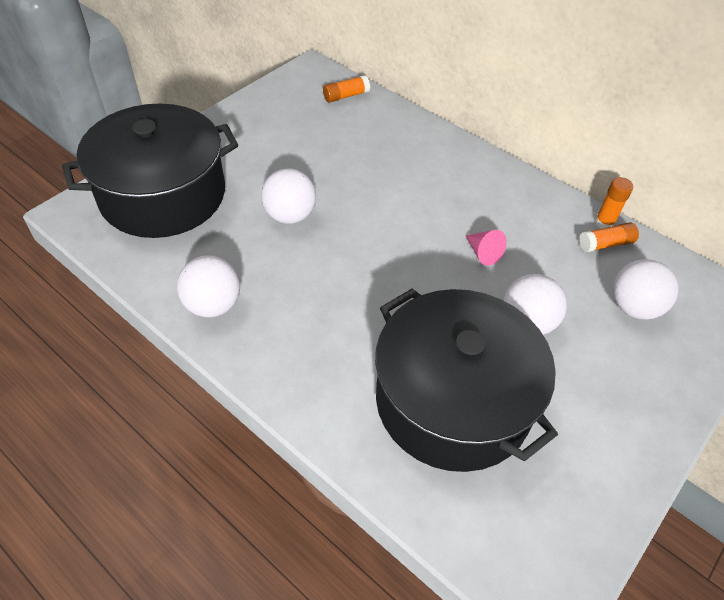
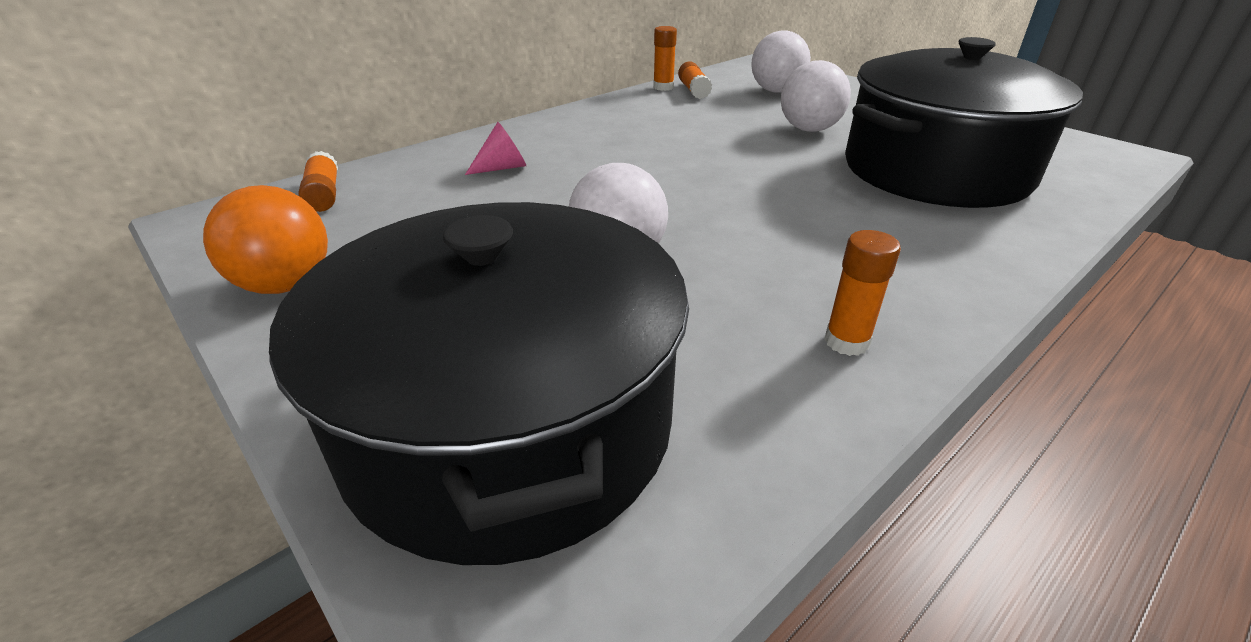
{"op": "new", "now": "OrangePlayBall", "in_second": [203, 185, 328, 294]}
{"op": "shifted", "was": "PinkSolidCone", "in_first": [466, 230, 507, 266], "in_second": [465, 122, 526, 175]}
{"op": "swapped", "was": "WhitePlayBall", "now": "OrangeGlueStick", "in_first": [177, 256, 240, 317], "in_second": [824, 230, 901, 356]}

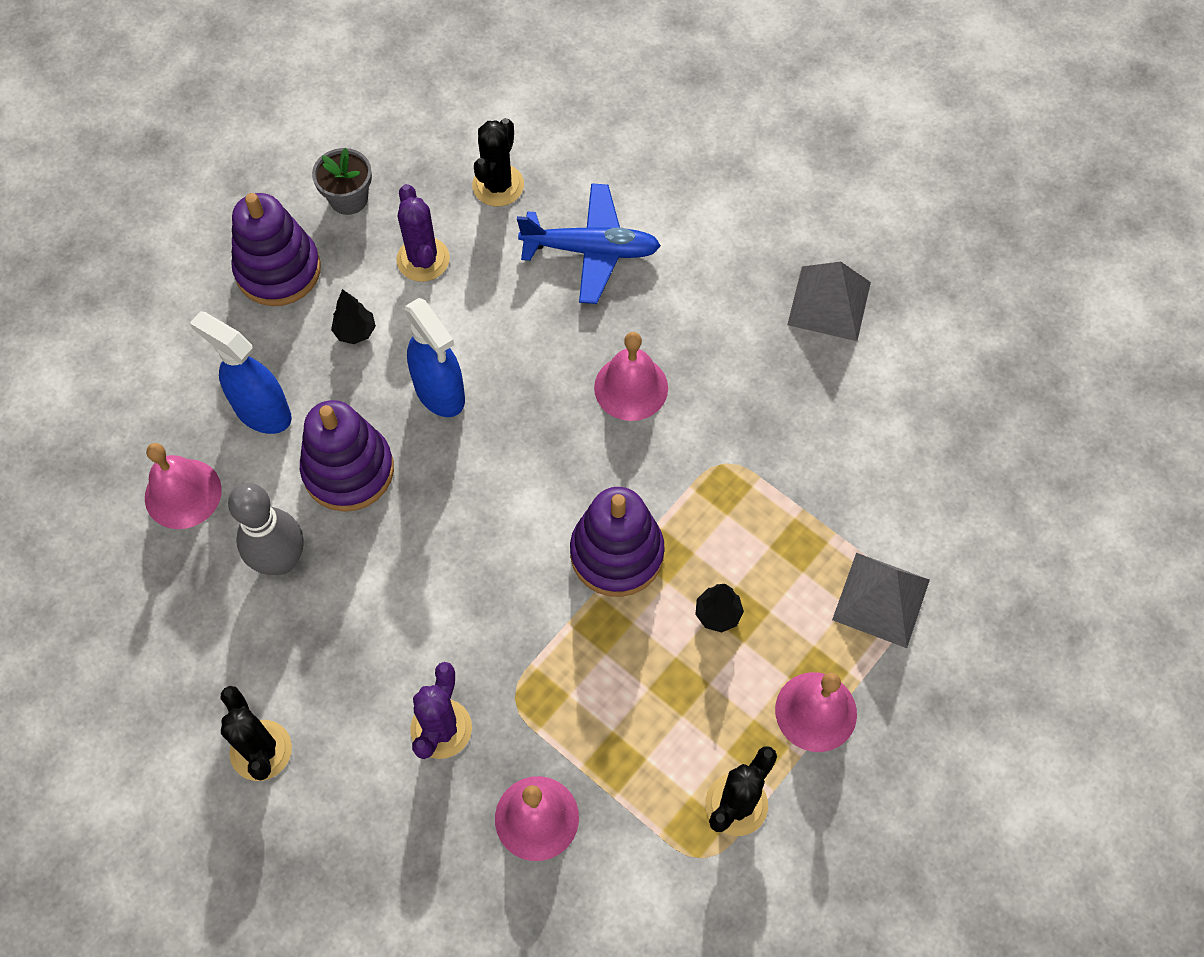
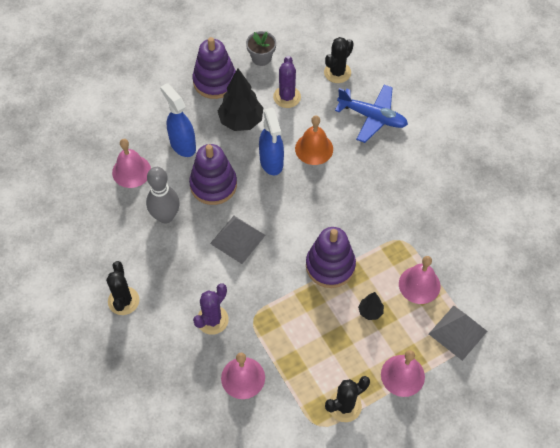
{"op": "new", "now": "OrangeSchoolBell", "in_second": [295, 116, 333, 165]}
{"op": "shifted", "was": "PinkSchoolBell", "in_first": [594, 332, 668, 421], "in_second": [399, 256, 441, 304]}
{"op": "shifted", "was": "GreyPyramid", "in_first": [787, 262, 871, 341], "in_second": [210, 216, 266, 264]}
{"op": "scaled", "was": "JetBlackTree", "in_first": [331, 289, 376, 344], "in_second": [218, 68, 263, 131], "ratio": 2.0}

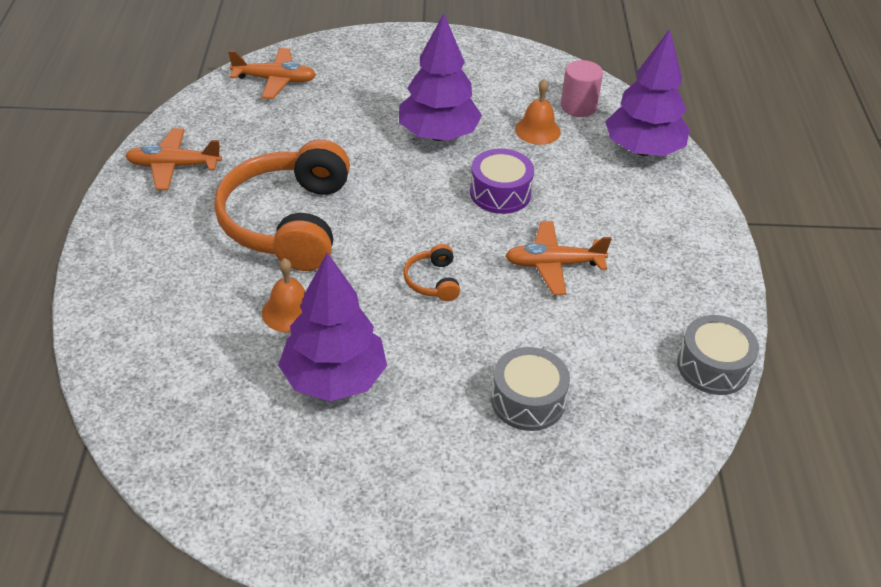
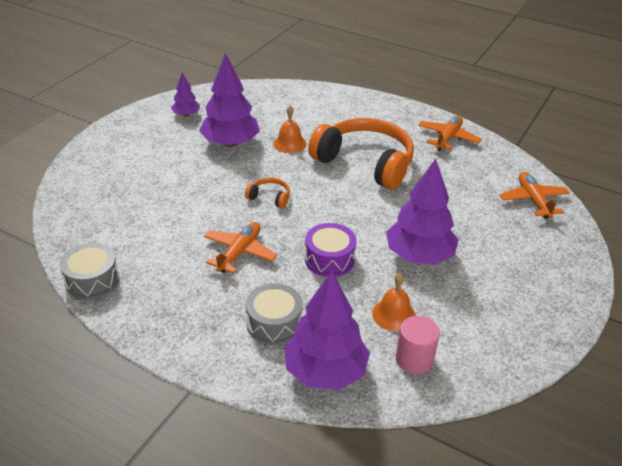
{"op": "new", "now": "VioletTree", "in_second": [171, 73, 200, 117]}
{"op": "shifted", "was": "GreyDrum", "in_first": [491, 347, 570, 431], "in_second": [246, 283, 303, 345]}
{"op": "rotated", "was": "OrangePlane", "in_first": [228, 48, 316, 99], "in_second": [499, 172, 570, 219], "clockwise": 135}

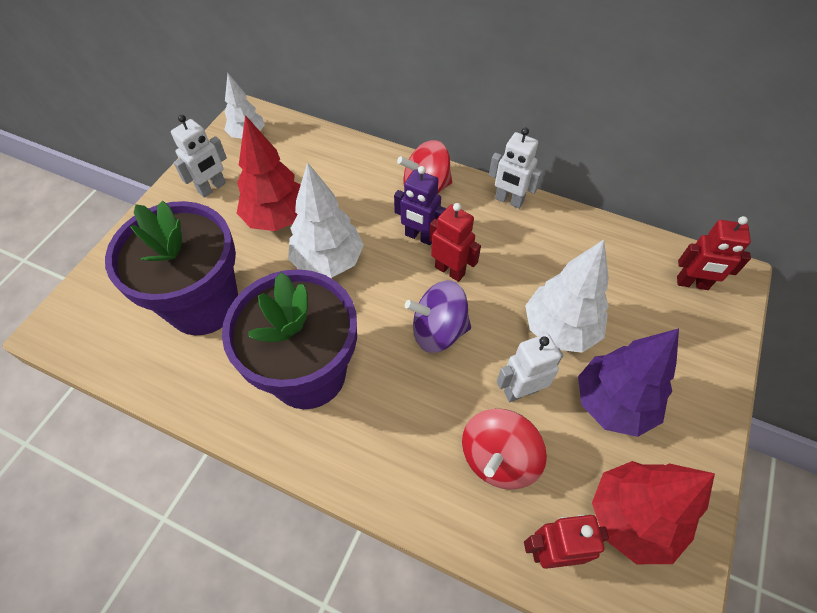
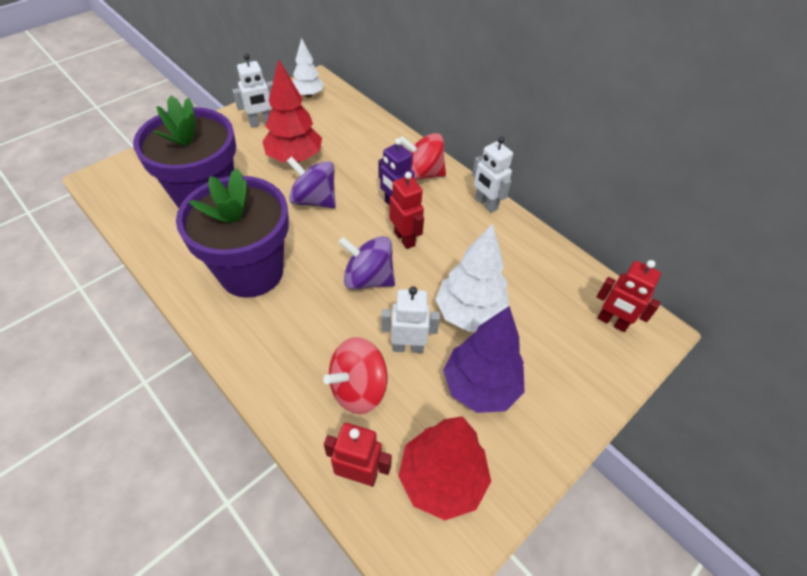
{"op": "swapped", "was": "WhiteTree", "now": "VioletSpinningTop", "in_first": [288, 162, 364, 278], "in_second": [287, 156, 336, 208]}

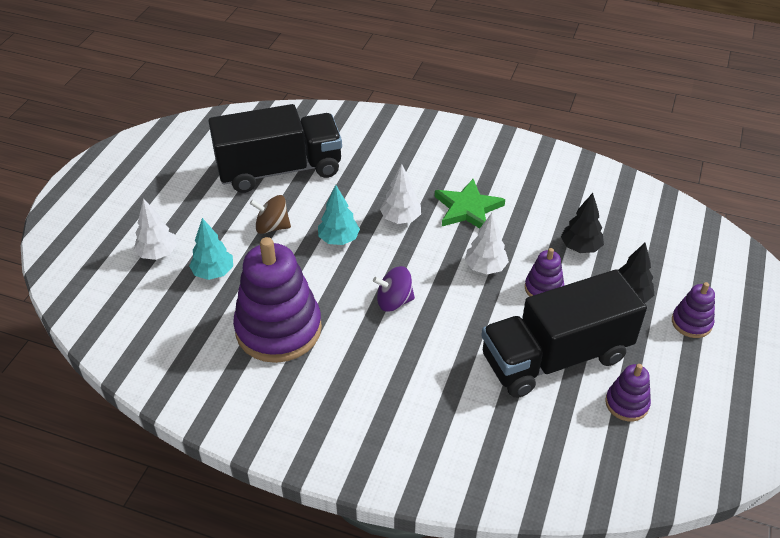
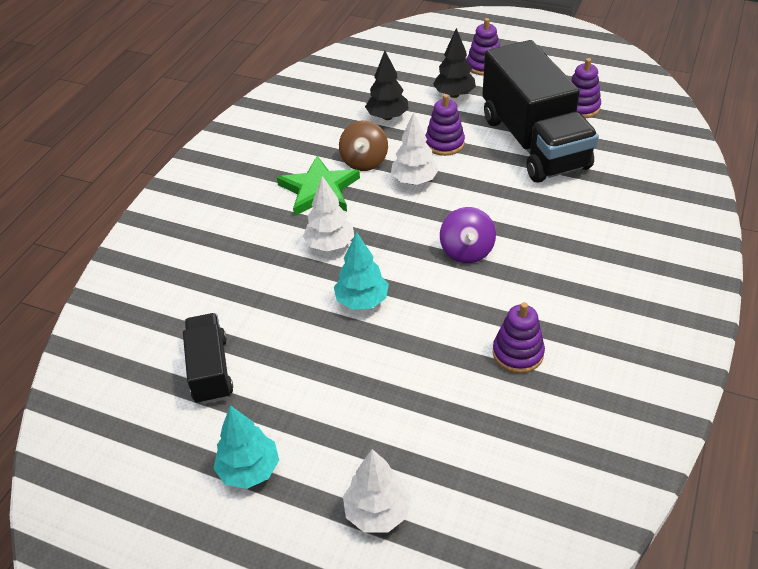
{"op": "shifted", "was": "TealTree", "in_first": [189, 218, 233, 280], "in_second": [213, 405, 279, 489]}
{"op": "shifted", "was": "RussetSpinningTop", "in_first": [250, 195, 291, 234], "in_second": [339, 120, 388, 171]}
{"op": "scaled", "was": "JetBlackTruck", "in_first": [209, 104, 342, 193], "in_second": [183, 313, 233, 405], "ratio": 0.51}
{"op": "scaled", "was": "VioletStackingToy", "in_first": [233, 237, 322, 363], "in_second": [493, 302, 545, 373], "ratio": 0.47}

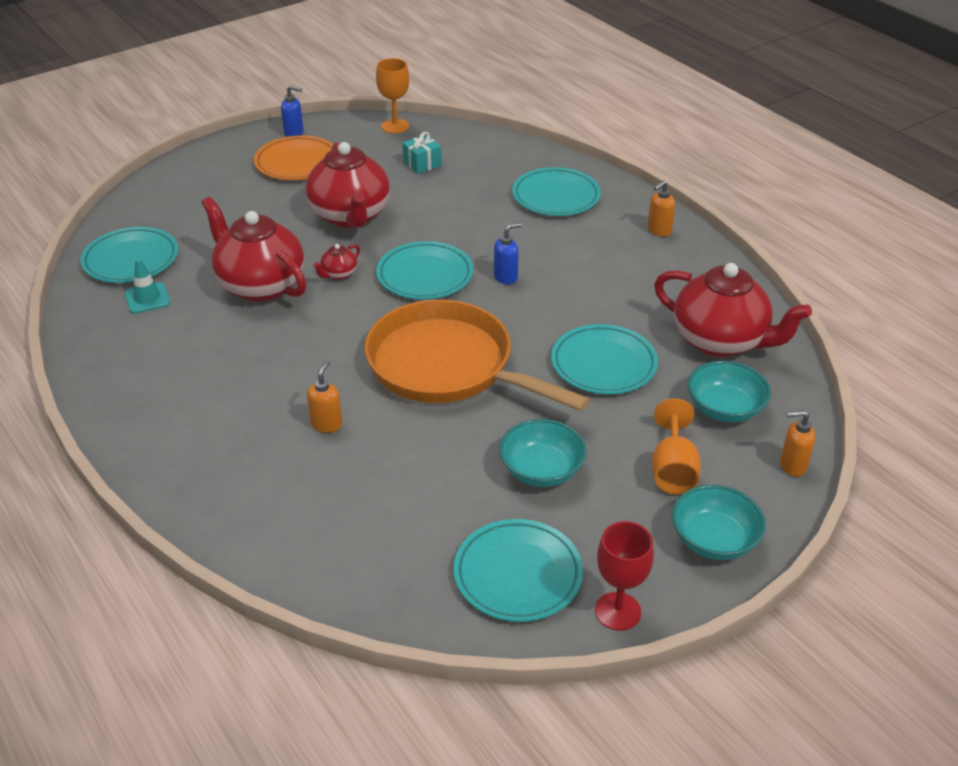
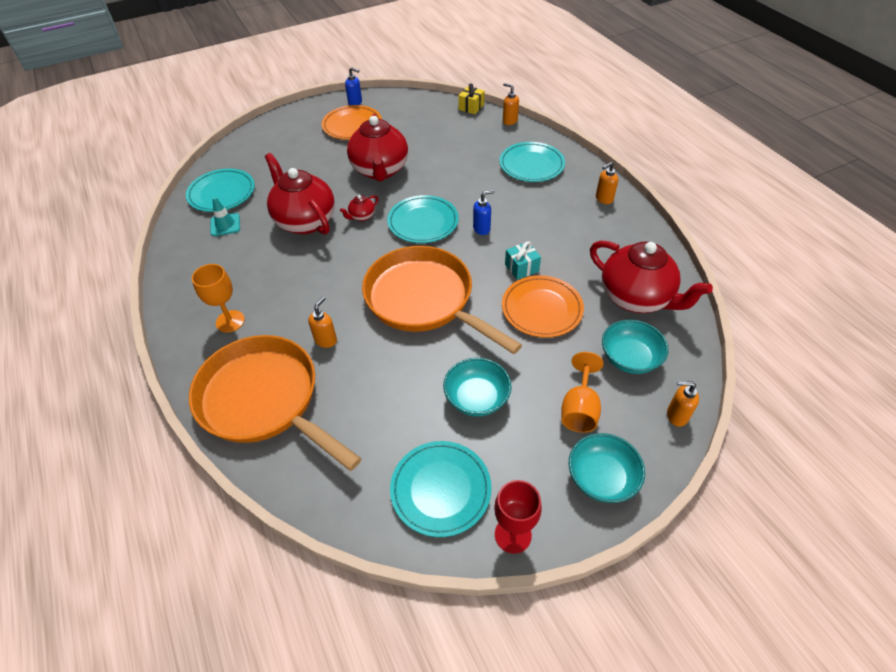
{"op": "new", "now": "OrangeFryingPan", "in_second": [189, 335, 362, 471]}
{"op": "new", "now": "GoldenGift", "in_second": [458, 83, 484, 114]}
{"op": "new", "now": "OrangeSoapPump", "in_second": [503, 83, 519, 125]}
{"op": "shifted", "was": "OrangeGoblet", "in_first": [376, 58, 409, 134], "in_second": [192, 264, 245, 333]}
{"op": "shifted", "was": "TealGift", "in_first": [402, 132, 442, 174], "in_second": [505, 241, 541, 280]}
{"op": "repainted", "was": "TealDinnerPlate", "now": "OrangeDinnerPlate", "in_first": [551, 324, 658, 394], "in_second": [502, 275, 584, 338]}

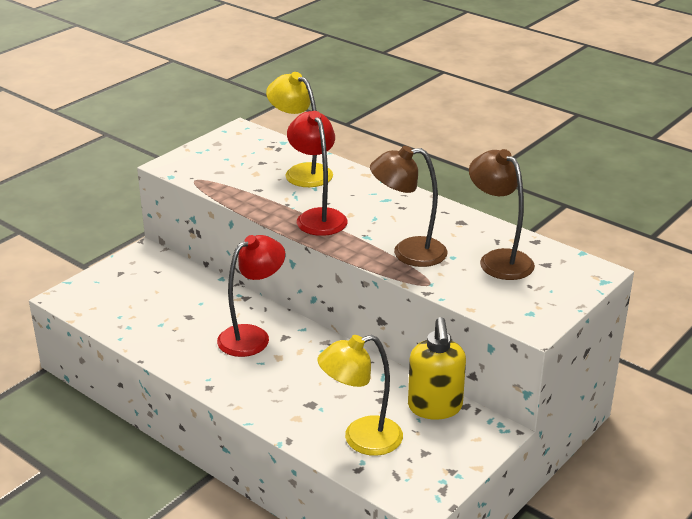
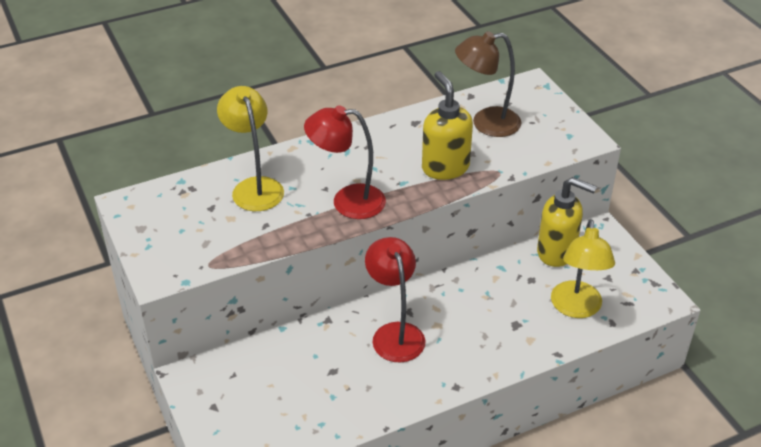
{"op": "swapped", "was": "RussetDeskLamp", "now": "GoldenSoapPump", "in_first": [370, 146, 447, 267], "in_second": [422, 71, 473, 180]}
{"op": "rotated", "was": "GoldenDeskLamp", "in_first": [266, 72, 333, 187], "in_second": [217, 86, 284, 211], "clockwise": 90}

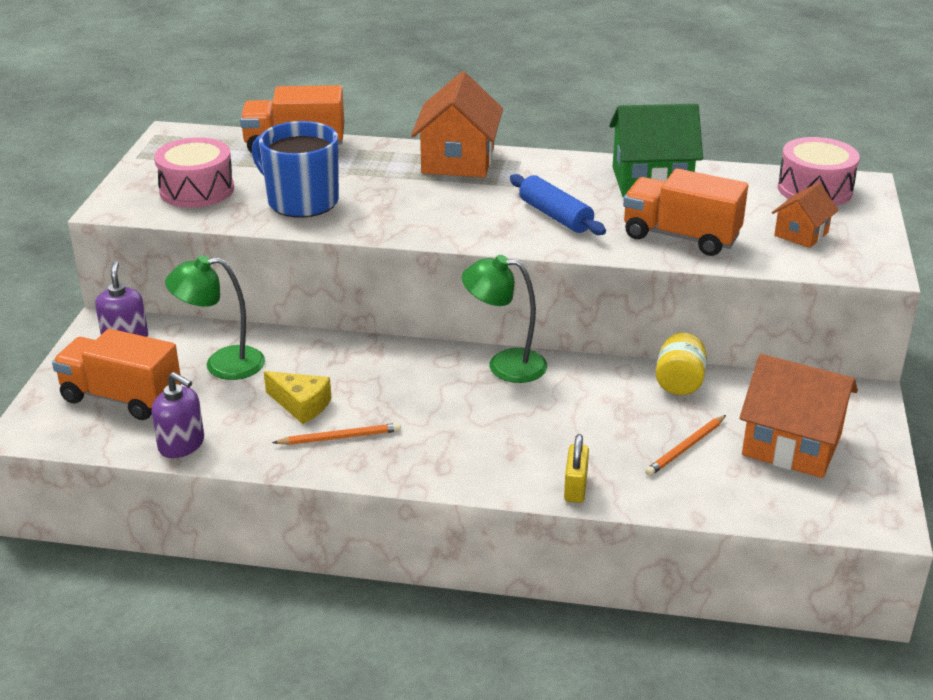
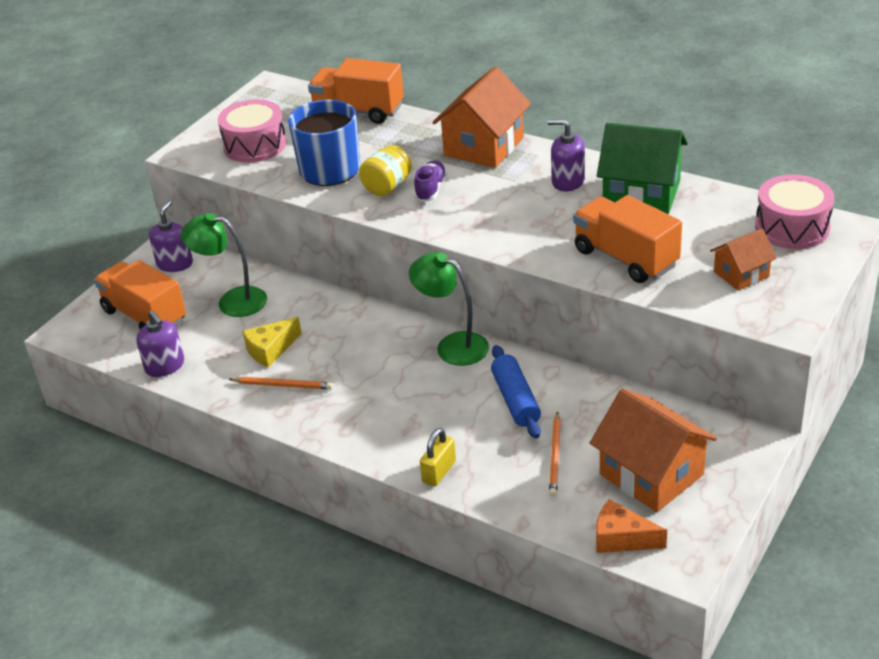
{"op": "new", "now": "VioletShoe", "in_second": [414, 160, 447, 202]}
{"op": "new", "now": "VioletSoapPump", "in_second": [548, 119, 585, 192]}
{"op": "new", "now": "OrangePieceOfCheese", "in_second": [596, 499, 667, 553]}
{"op": "shifted", "was": "BlueRollingPin", "in_first": [510, 174, 606, 235], "in_second": [491, 345, 541, 438]}
{"op": "shifted", "was": "GoldenJar", "in_first": [656, 333, 707, 395], "in_second": [359, 145, 412, 196]}
{"op": "rotated", "was": "GoldenPieceOfCheese", "in_first": [264, 371, 331, 424], "in_second": [243, 317, 302, 368], "clockwise": 90}
{"op": "rotated", "was": "OrangeLeadPencil", "in_first": [645, 415, 726, 476], "in_second": [549, 411, 561, 497], "clockwise": -60}

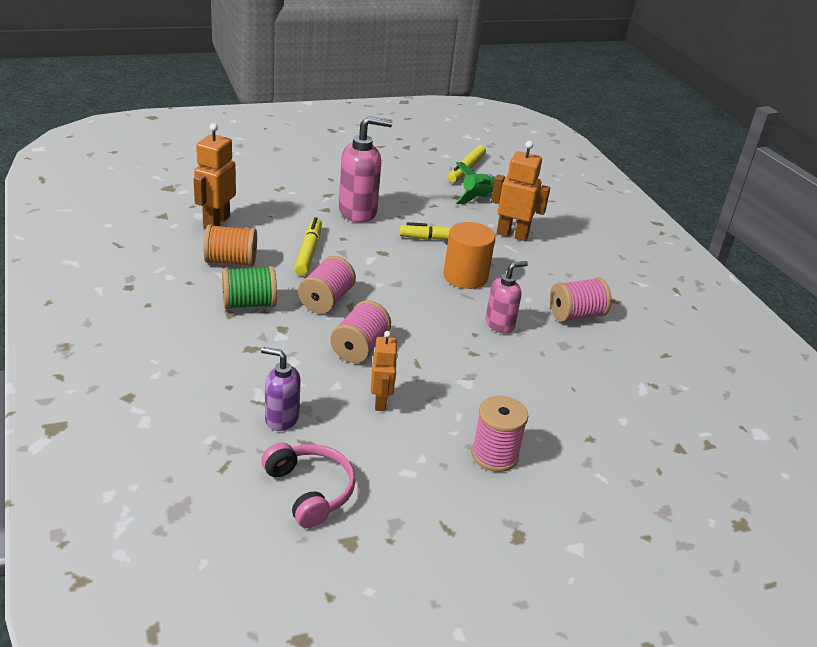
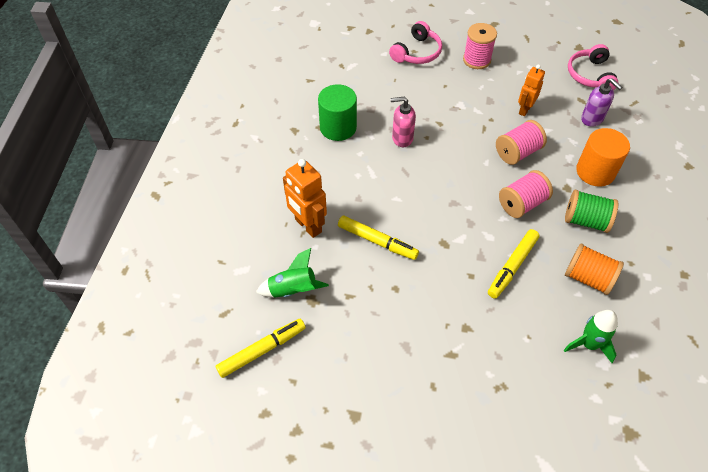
{"op": "gone", "was": "PinkSoapPump", "in_first": [339, 116, 392, 222]}
{"op": "new", "now": "PinkHeadset", "in_second": [389, 21, 442, 64]}
{"op": "shifted", "was": "OrangeSolidCylinder", "in_first": [443, 222, 495, 289], "in_second": [576, 128, 630, 187]}
{"op": "swapped", "was": "OrangeRobotFigure", "now": "GreenSpaceship", "in_first": [194, 123, 236, 228], "in_second": [564, 310, 618, 363]}
{"op": "swapped", "was": "PinkSpool", "now": "GreenSolidCylinder", "in_first": [550, 277, 612, 322], "in_second": [318, 84, 357, 141]}

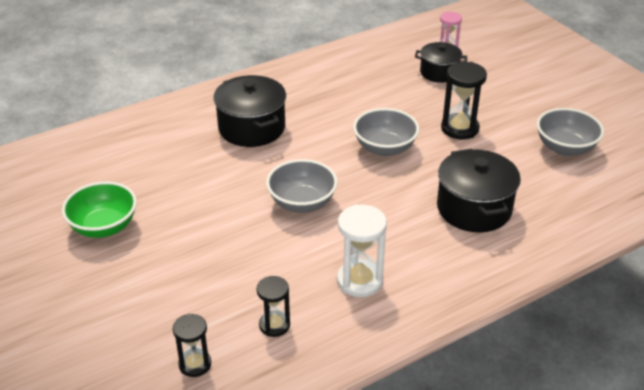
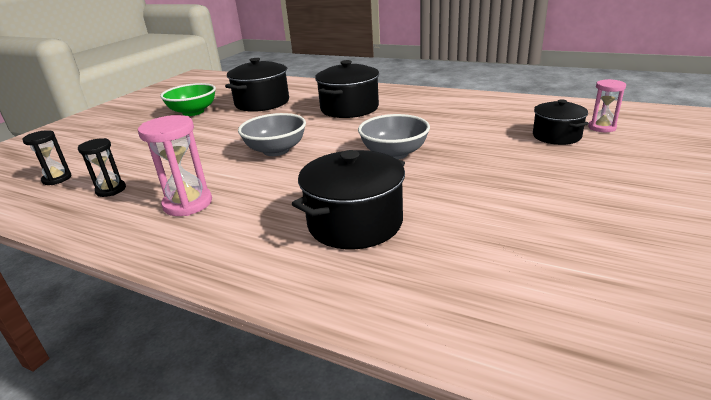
{"op": "gone", "was": "JetBlackSandTimer", "in_first": [441, 62, 487, 139]}
{"op": "gone", "was": "GreyBowl", "in_first": [537, 108, 604, 156]}
{"op": "new", "now": "JetBlackPot", "in_second": [225, 58, 289, 112]}
{"op": "repainted", "was": "WhiteSandTimer", "now": "PinkSandTimer", "in_first": [337, 204, 387, 297], "in_second": [138, 115, 212, 216]}

